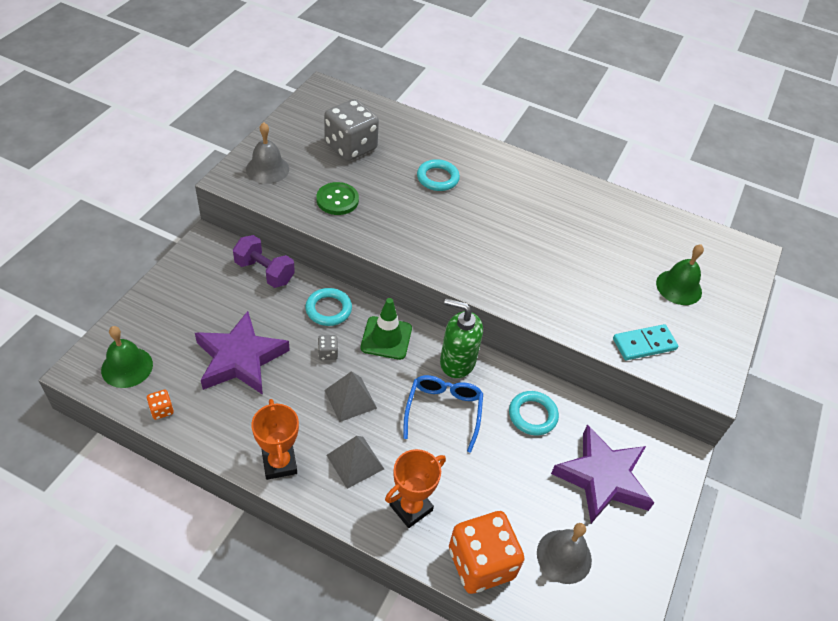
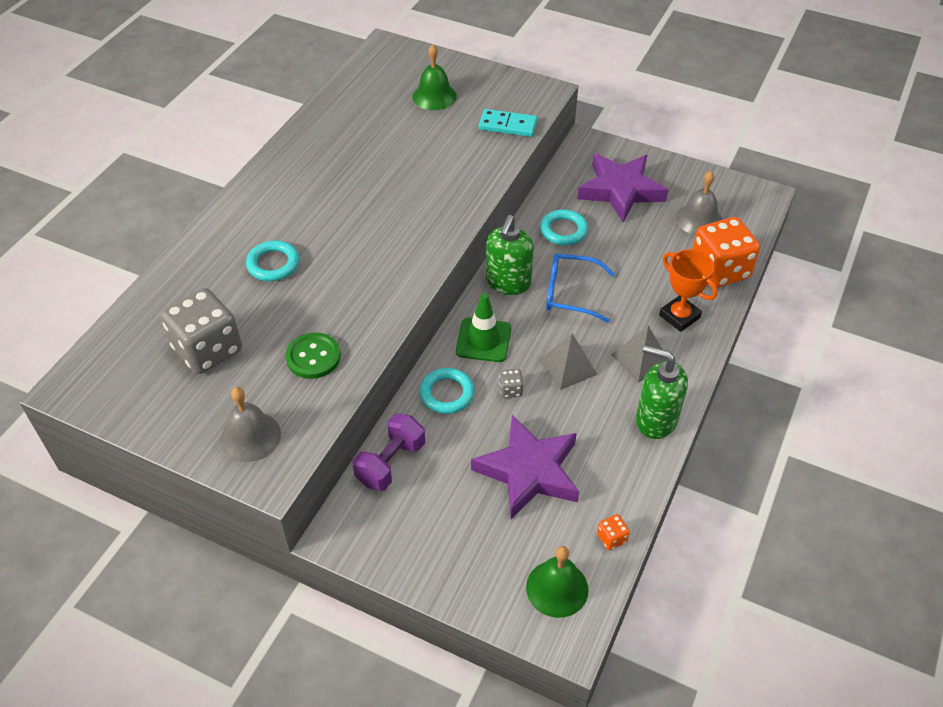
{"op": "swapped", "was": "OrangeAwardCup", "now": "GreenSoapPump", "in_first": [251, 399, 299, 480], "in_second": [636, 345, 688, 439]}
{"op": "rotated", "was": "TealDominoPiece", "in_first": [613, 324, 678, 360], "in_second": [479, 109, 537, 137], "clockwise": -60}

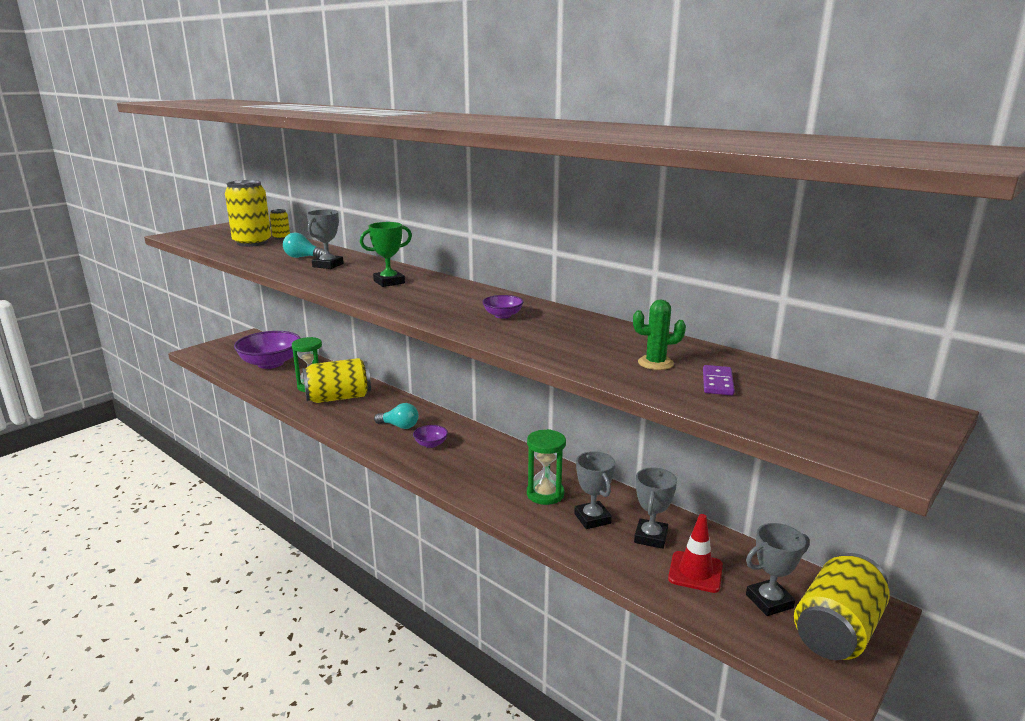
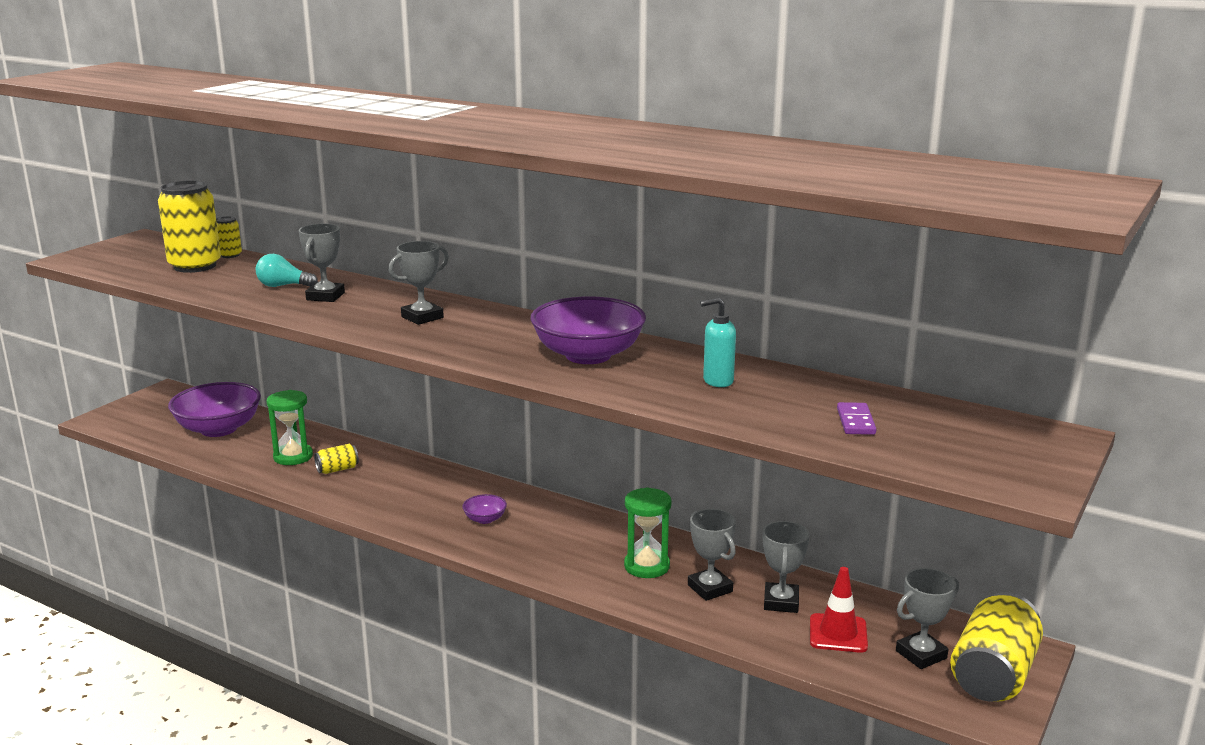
{"op": "gone", "was": "TealLightBulb", "in_first": [374, 403, 419, 429]}
{"op": "gone", "was": "GreenCactus", "in_first": [633, 299, 686, 370]}
{"op": "new", "now": "TealSoapPump", "in_second": [700, 297, 736, 387]}
{"op": "repainted", "was": "GreenAwardCup", "now": "GreyAwardCup", "in_first": [360, 222, 412, 287], "in_second": [389, 241, 449, 325]}
{"op": "scaled", "was": "GoldenTin", "in_first": [302, 358, 371, 403], "in_second": [314, 444, 359, 474], "ratio": 0.47}
{"op": "scaled", "was": "VioletBowl", "in_first": [482, 295, 524, 319], "in_second": [530, 296, 646, 364], "ratio": 2.31}

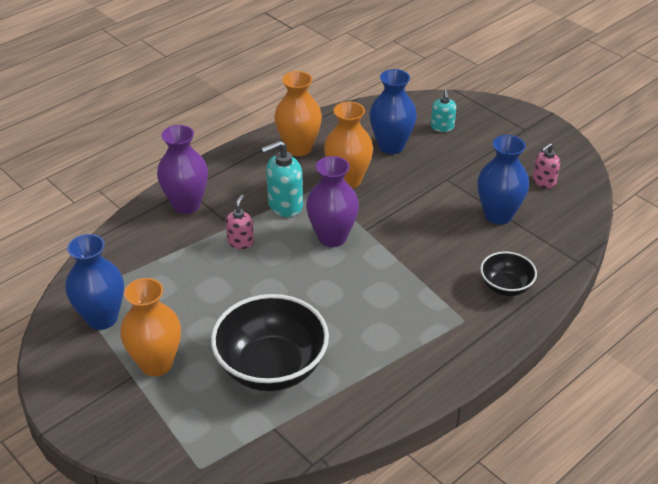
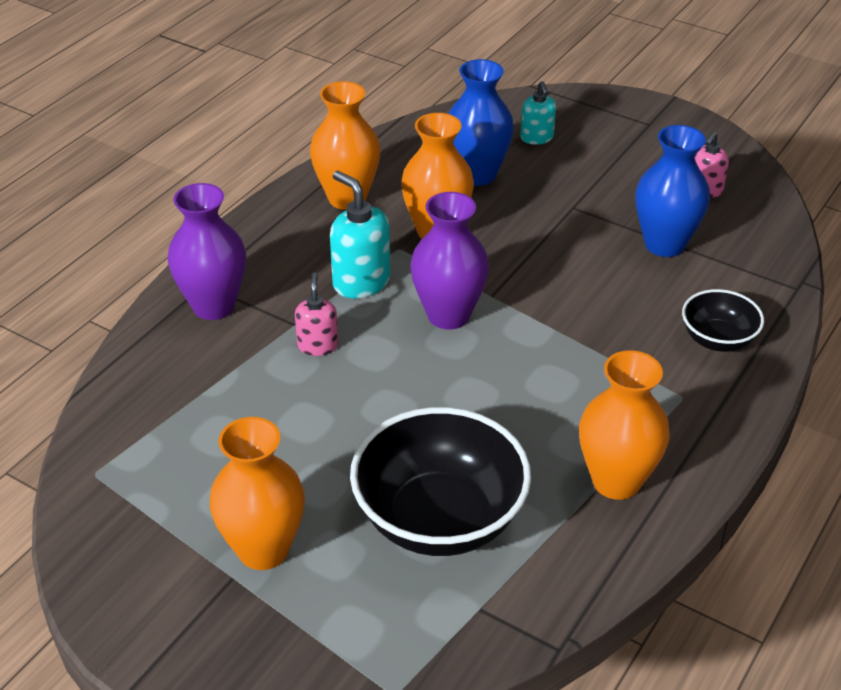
{"op": "gone", "was": "BlueFlowerVase", "in_first": [65, 234, 124, 330]}
{"op": "new", "now": "OrangeFlowerVase", "in_second": [579, 350, 670, 500]}
{"op": "rotated", "was": "TealSoapPump", "in_first": [261, 140, 303, 217], "in_second": [330, 171, 391, 299], "clockwise": 90}

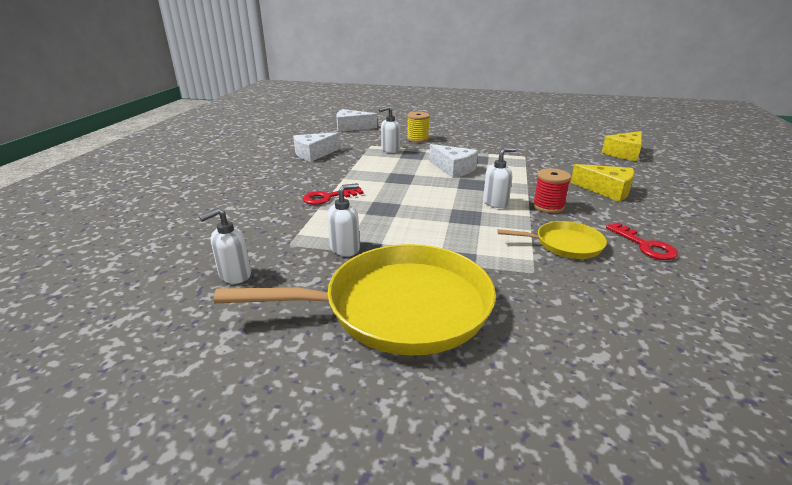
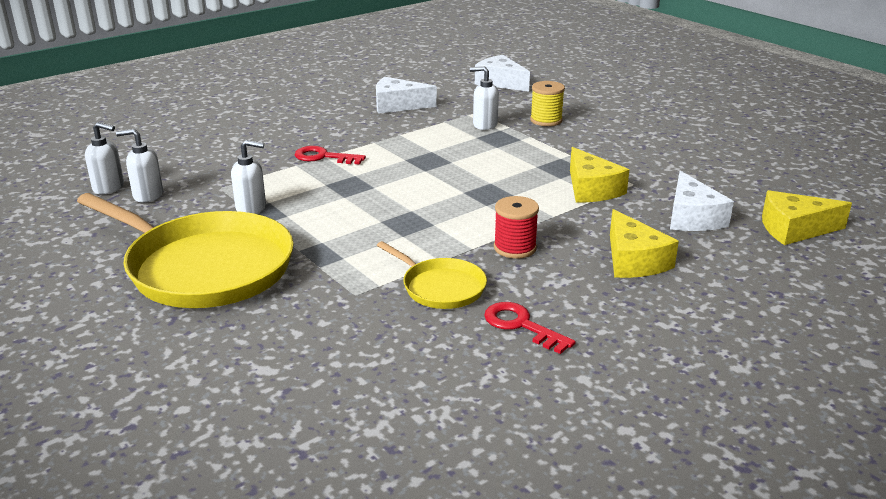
{"op": "new", "now": "GoldenPieceOfCheese", "in_second": [570, 147, 629, 203]}
{"op": "shifted", "was": "WhitePieceOfCheese", "in_first": [429, 144, 478, 178], "in_second": [670, 171, 734, 231]}
{"op": "shifted", "was": "WhiteSoapPump", "in_first": [483, 148, 516, 208], "in_second": [85, 122, 124, 195]}
{"op": "rotated", "was": "CrimsonKey", "in_first": [606, 223, 678, 260], "in_second": [484, 302, 575, 354], "clockwise": 120}

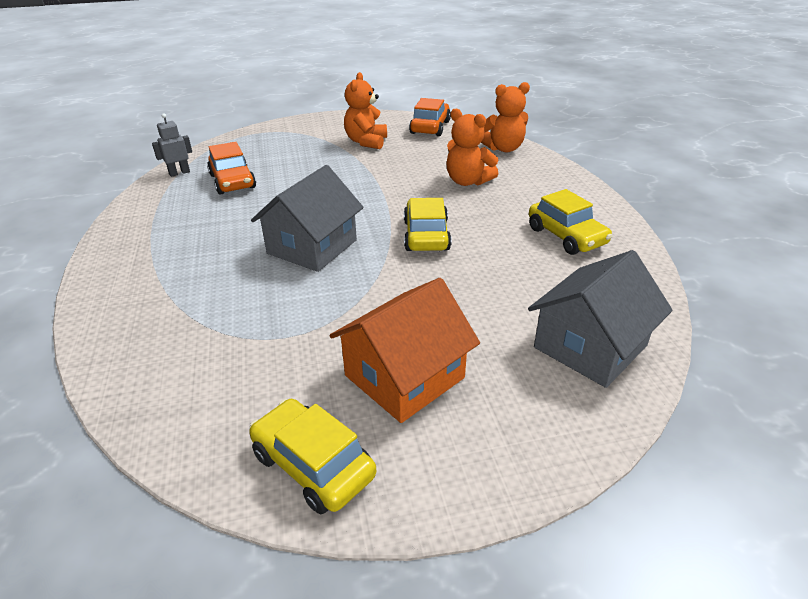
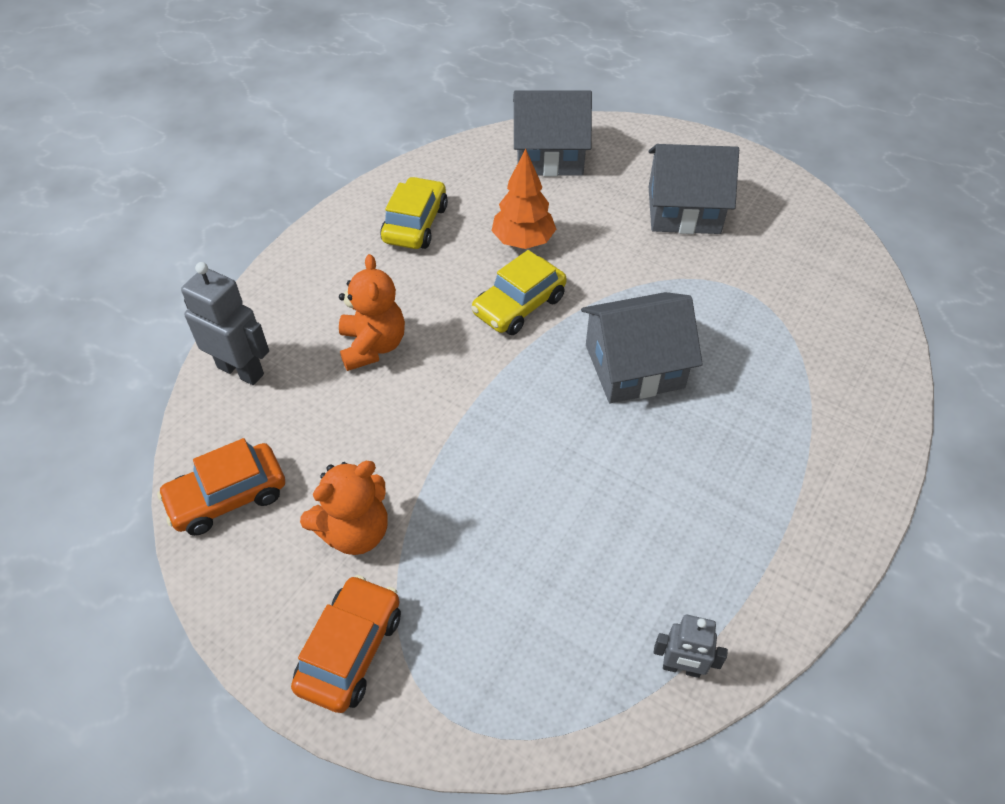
{"op": "gone", "was": "GoldenToyCar", "in_first": [249, 399, 376, 514]}
{"op": "new", "now": "OrangeTree", "in_second": [492, 149, 556, 249]}
{"op": "shifted", "was": "OrangeToyCar", "in_first": [207, 142, 256, 195], "in_second": [291, 575, 401, 713]}
{"op": "swapped", "was": "OrangeTeddyBear", "now": "GreyRobotFigure", "in_first": [481, 82, 530, 152], "in_second": [181, 262, 269, 385]}
{"op": "repainted", "was": "OrangeHouse", "now": "GreyHouse", "in_first": [329, 278, 480, 423], "in_second": [649, 144, 739, 234]}

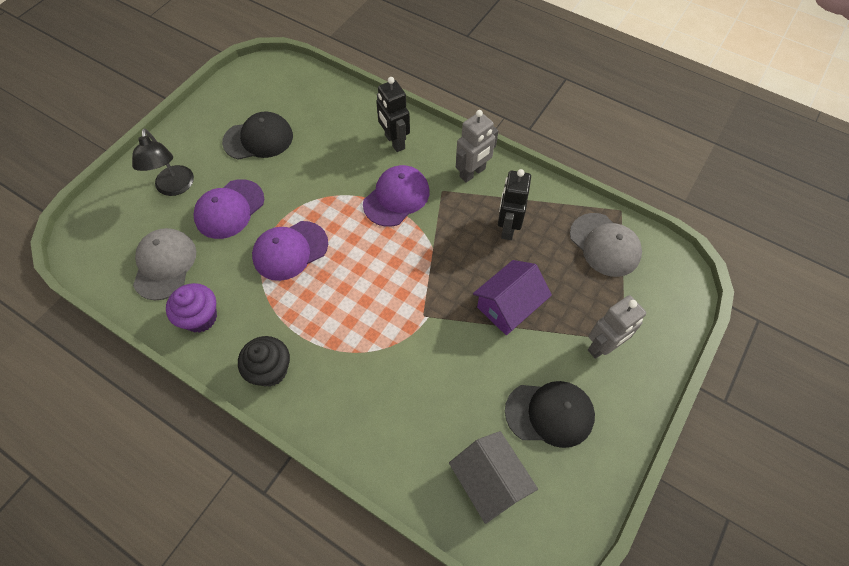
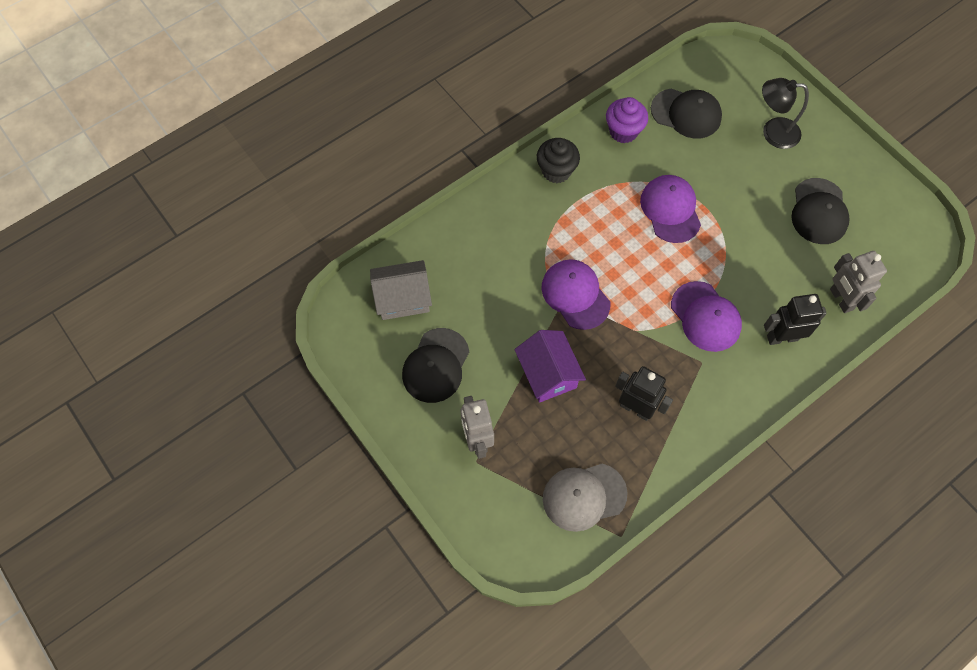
{"op": "shifted", "was": "VioletBaseballCap", "in_first": [193, 179, 264, 239], "in_second": [541, 259, 610, 330]}
{"op": "shifted", "was": "GreyRobotFigure", "in_first": [456, 110, 498, 183], "in_second": [830, 251, 887, 313]}
{"op": "repainted", "was": "GreyBaseballCap", "now": "JetBlackBaseballCap", "in_first": [133, 228, 196, 300], "in_second": [651, 89, 722, 139]}

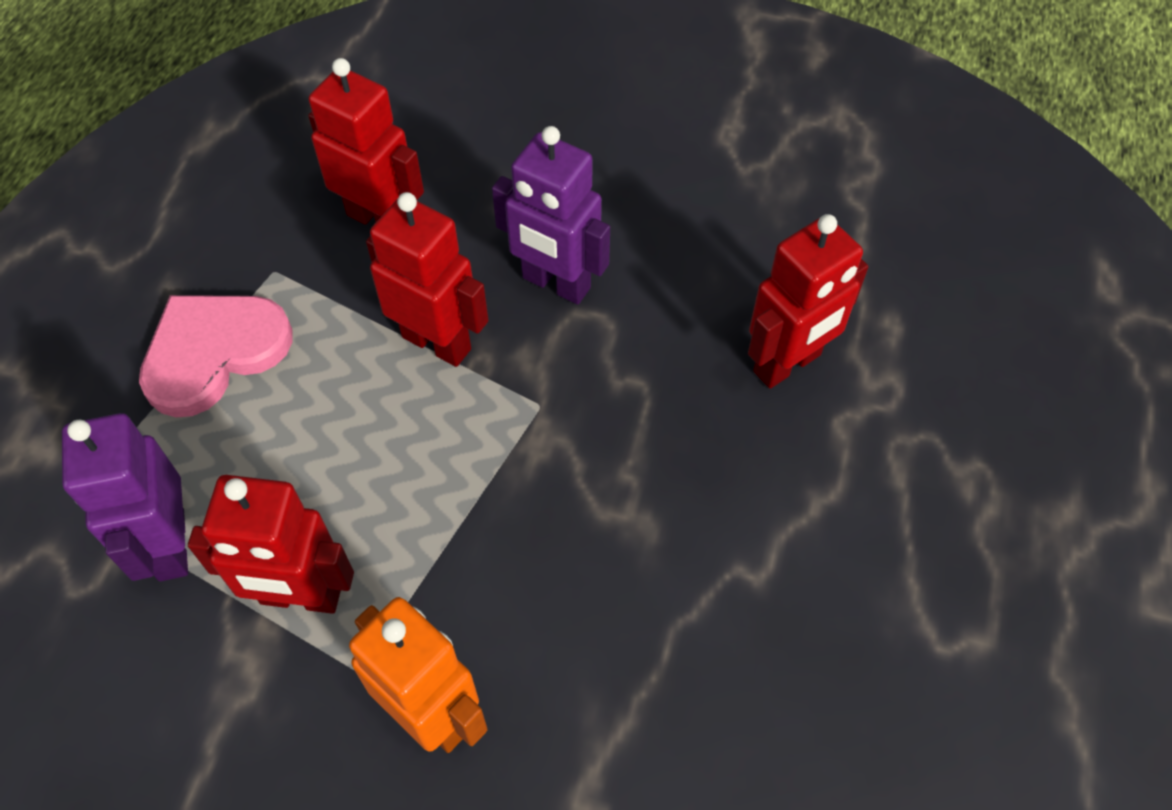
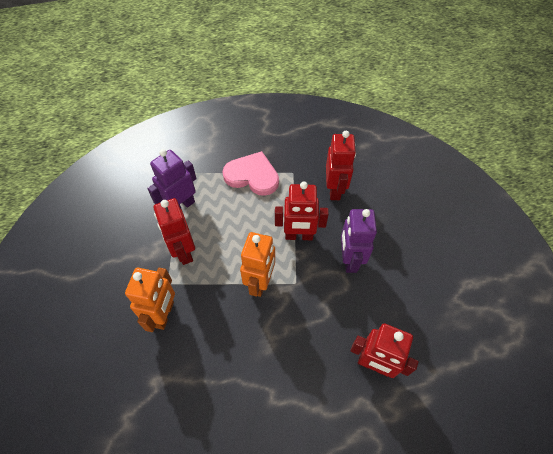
{"op": "new", "now": "OrangeRobotFigure", "in_second": [240, 232, 275, 297]}
{"op": "rotated", "was": "CrimsonRobotFigure", "in_first": [366, 192, 489, 367], "in_second": [275, 181, 329, 240], "clockwise": 90}

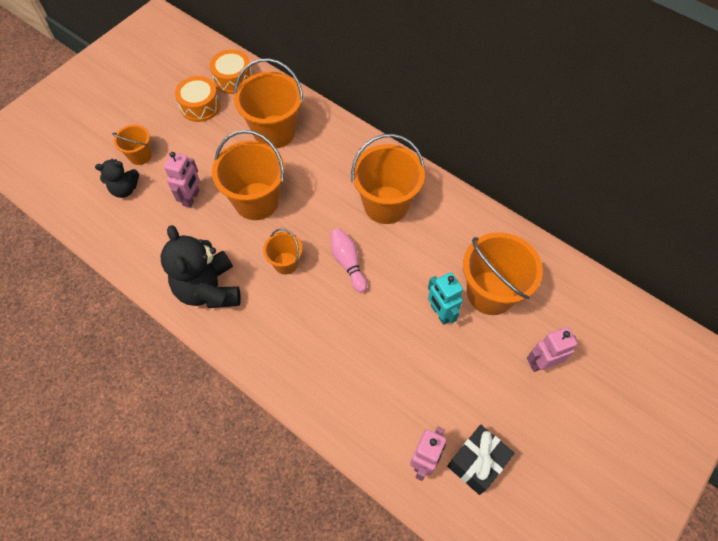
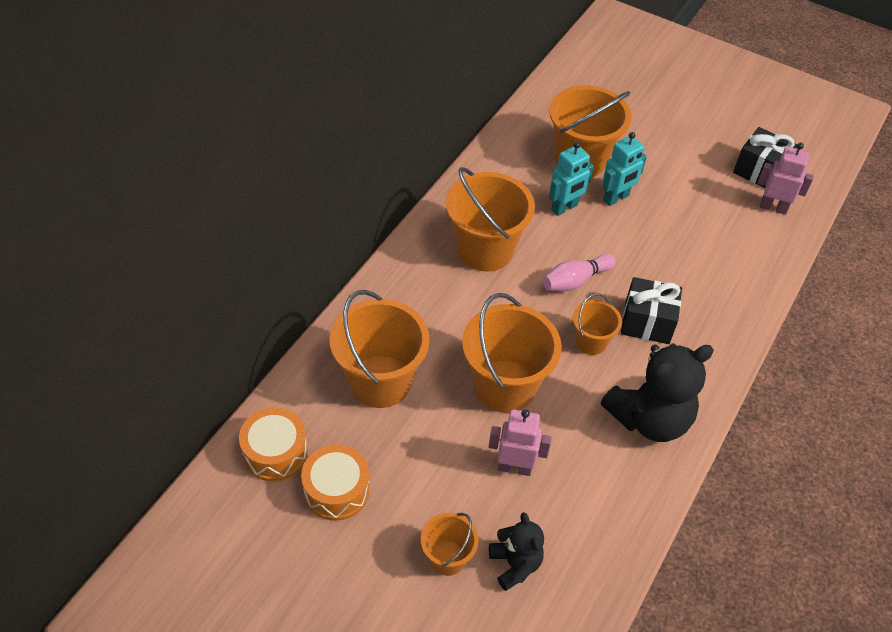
{"op": "gone", "was": "PinkRobotFigure", "in_first": [527, 327, 577, 372]}
{"op": "new", "now": "TealRobotFigure", "in_second": [549, 142, 594, 216]}
{"op": "new", "now": "JetBlackGift", "in_second": [621, 277, 682, 344]}

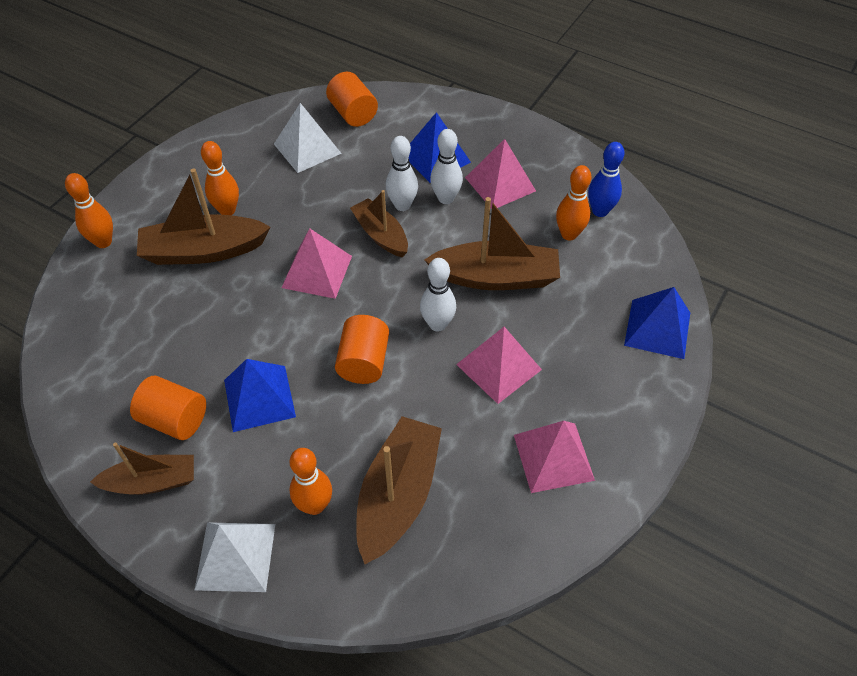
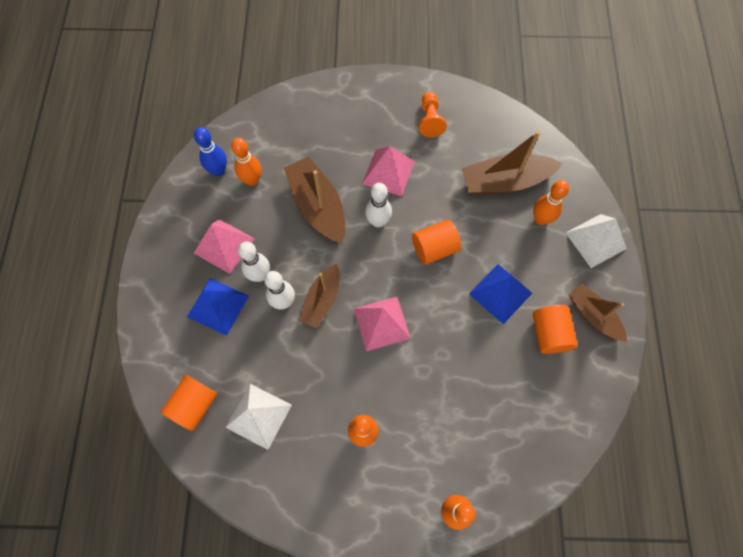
{"op": "gone", "was": "RussetToyBoat", "in_first": [137, 168, 271, 265]}
{"op": "gone", "was": "BluePyramid", "in_first": [624, 287, 690, 359]}
{"op": "swapped", "was": "PinkPyramid", "now": "OrangeChessPawn", "in_first": [514, 421, 595, 493], "in_second": [419, 92, 447, 138]}

